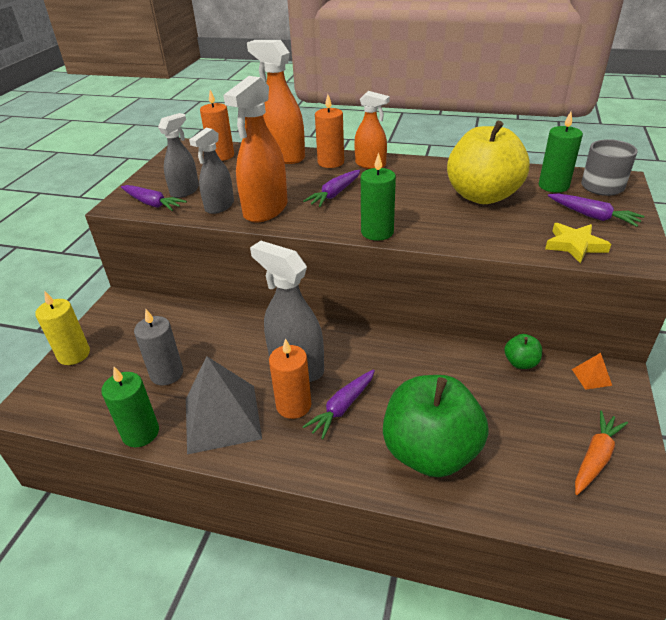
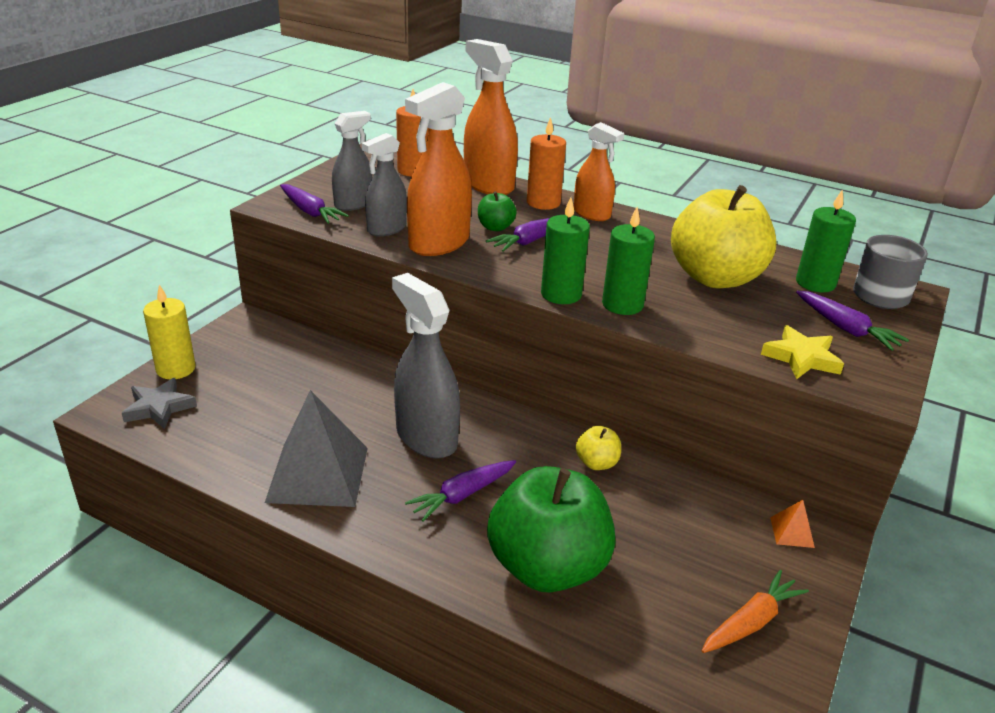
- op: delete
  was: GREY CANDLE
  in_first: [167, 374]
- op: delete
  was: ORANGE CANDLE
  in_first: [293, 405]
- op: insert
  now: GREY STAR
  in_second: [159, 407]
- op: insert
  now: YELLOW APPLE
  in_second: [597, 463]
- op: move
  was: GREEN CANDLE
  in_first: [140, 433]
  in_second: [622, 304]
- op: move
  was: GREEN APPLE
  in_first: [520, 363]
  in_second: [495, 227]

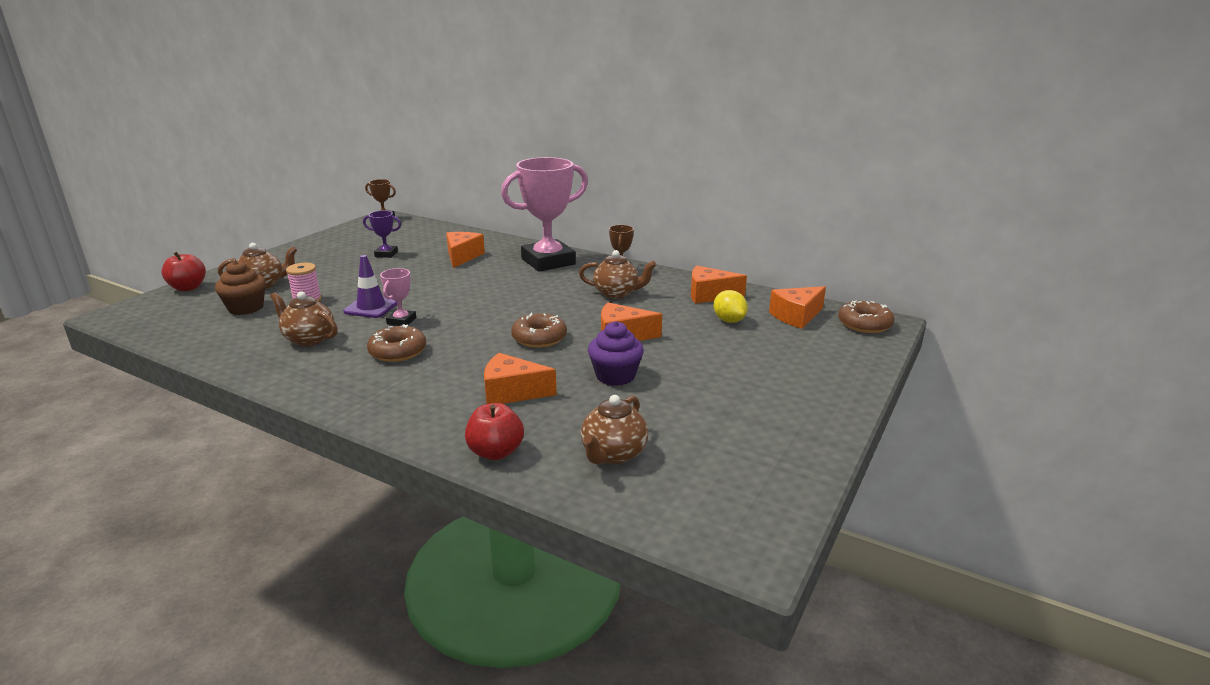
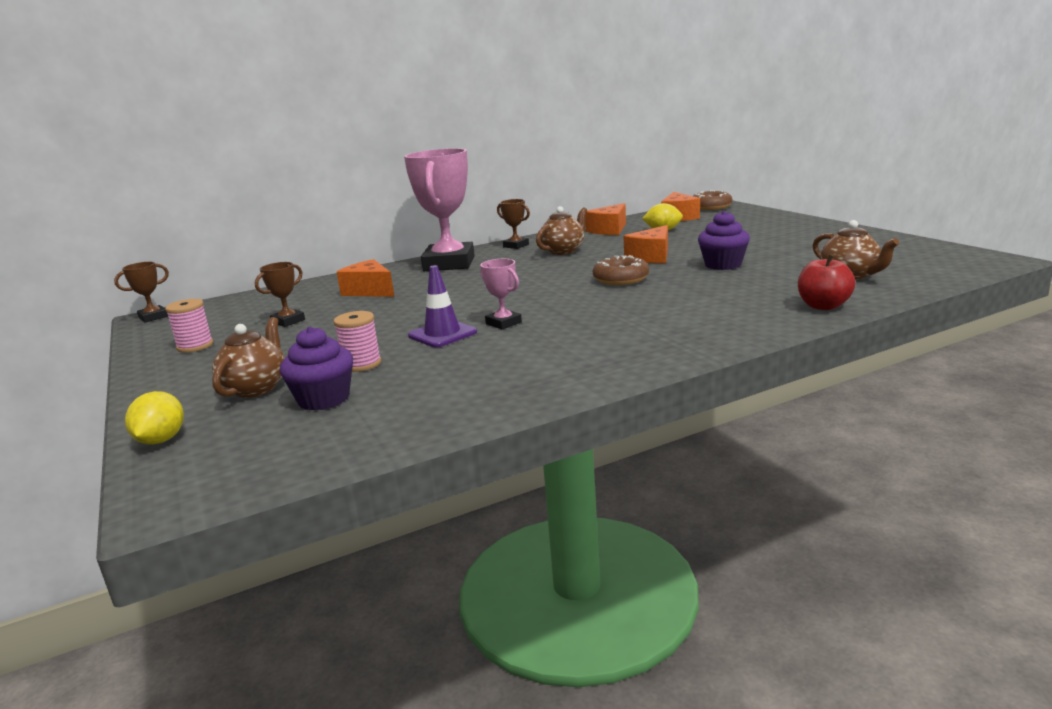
- op: delete
  was: BROWN TEAPOT
  in_first: [308, 339]
- op: delete
  was: BROWN DONUT
  in_first: [398, 351]
- op: delete
  was: ORANGE CHEESE
  in_first: [512, 392]
- op: insert
  now: PINK SPOOL
  in_second: [195, 346]
- op: replace
  was: RED APPLE
  now: YELLOW LEMON
  in_first: [188, 288]
  in_second: [161, 440]
- op: recolor
  was: BROWN CUPCAKE
  now: PURPLE CUPCAKE
  in_first: [246, 308]
  in_second: [324, 399]
- op: recolor
  was: PURPLE TROPHY
  now: BROWN TROPHY
  in_first: [386, 254]
  in_second: [288, 321]

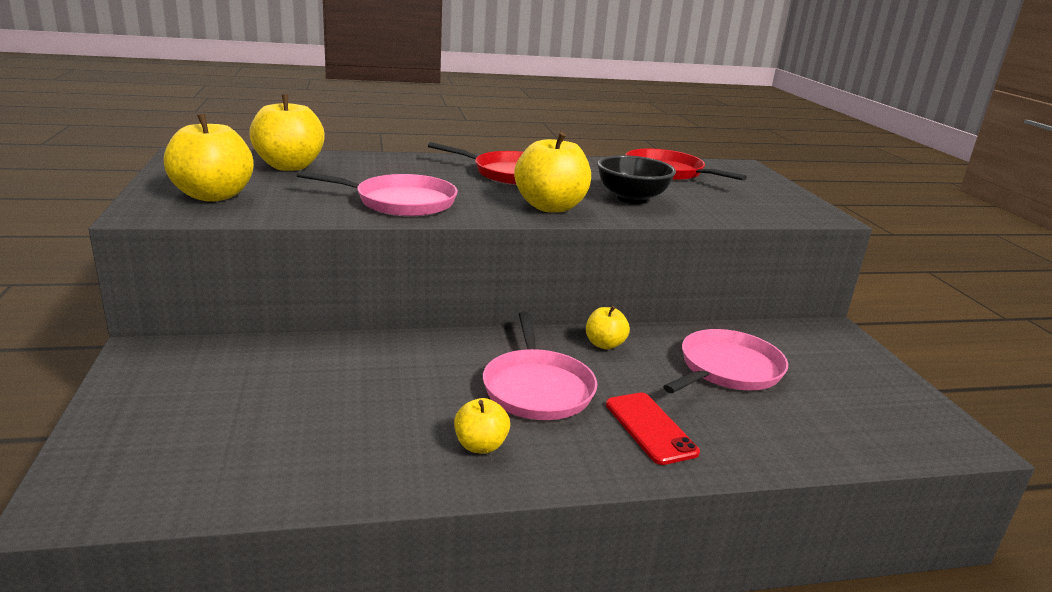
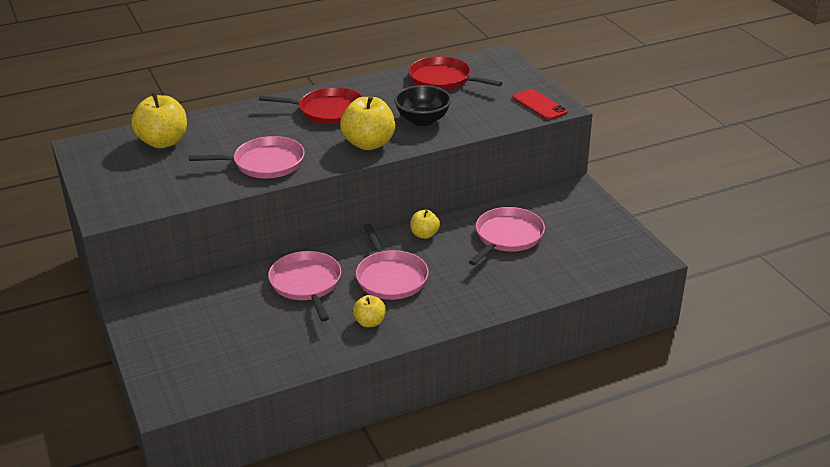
- op: delete
  was: YELLOW APPLE
  in_first: [213, 196]
- op: insert
  now: PINK PAN
  in_second: [306, 284]
- op: move
  was: RED PHONE
  in_first: [650, 428]
  in_second: [539, 105]

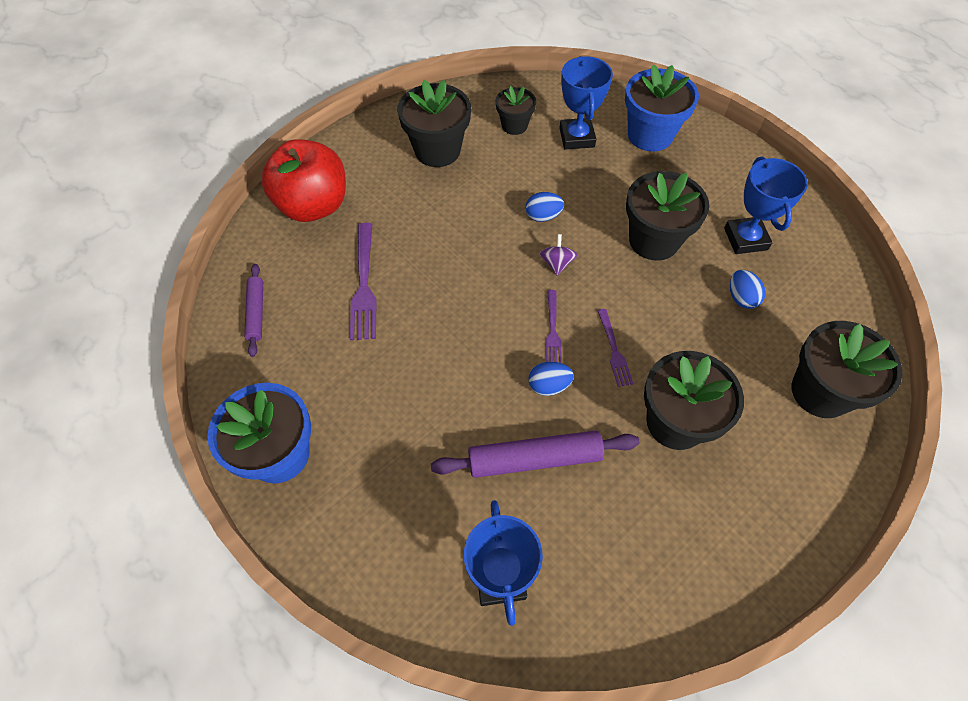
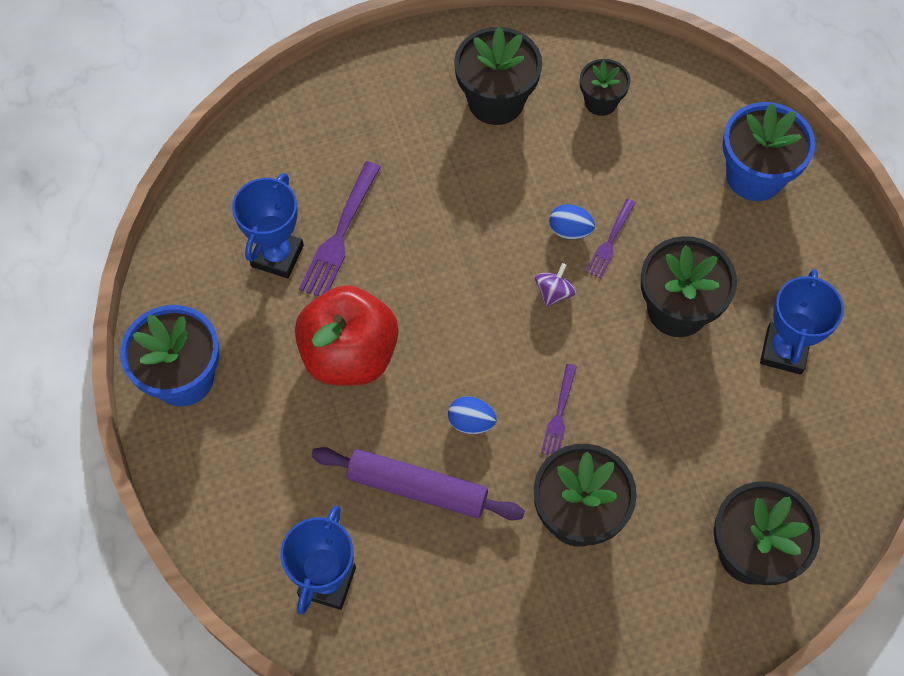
- op: delete
  was: PURPLE ROLLING PIN
  in_first: [256, 312]
- op: delete
  was: BLUE EGG
  in_first: [741, 298]
- op: move
  was: RED APPLE
  in_first: [313, 206]
  in_second: [349, 355]
- op: move
  was: PURPLE FORK
  in_first: [552, 330]
  in_second: [610, 241]
- op: move
  was: BLUE TROPHY
  in_first: [577, 137]
  in_second: [277, 256]

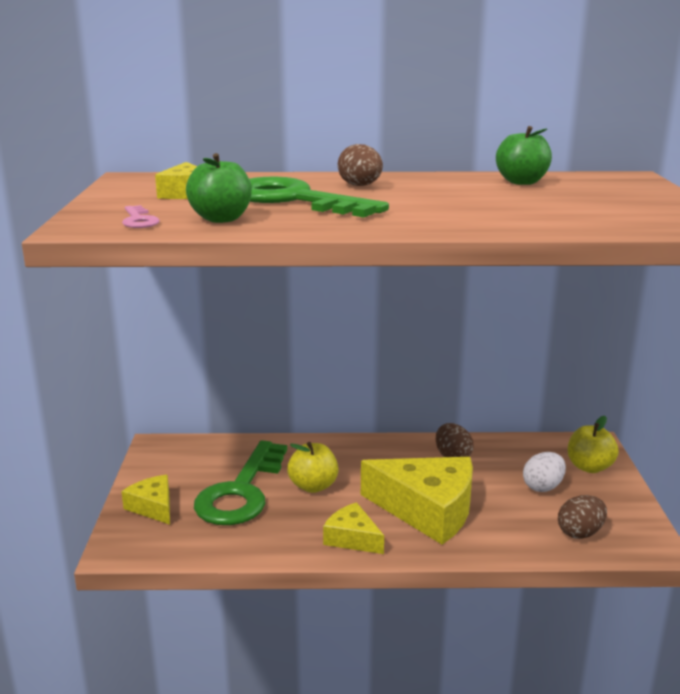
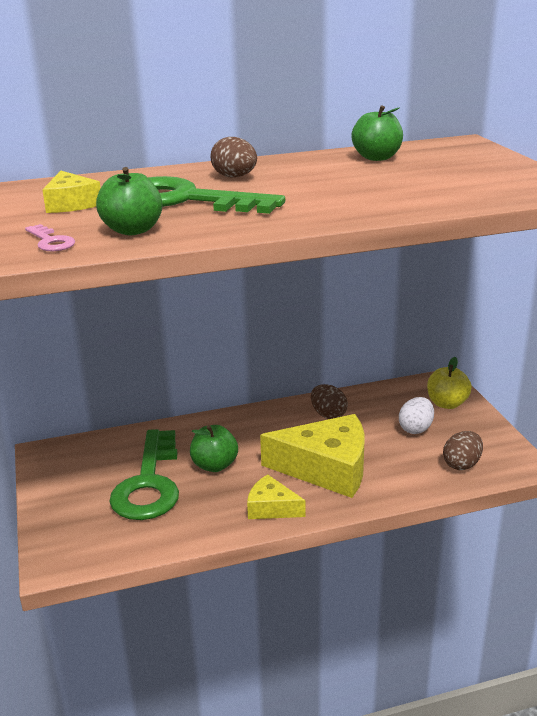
- op: delete
  was: YELLOW CHEESE
  in_first: [153, 507]
- op: recolor
  was: YELLOW APPLE
  now: GREEN APPLE
  in_first: [313, 486]
  in_second: [214, 465]

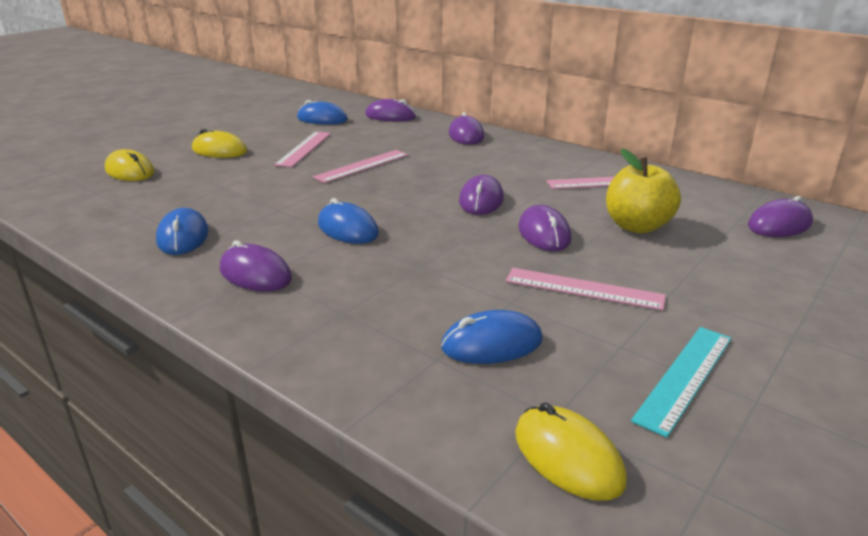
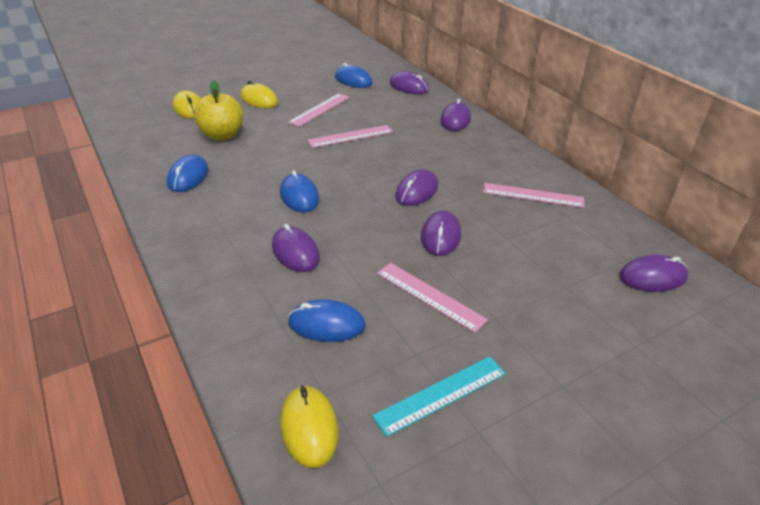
- op: move
  was: PURPLE MOUSE
  in_first: [255, 274]
  in_second: [295, 252]
- op: move
  was: YELLOW APPLE
  in_first: [637, 226]
  in_second: [222, 135]

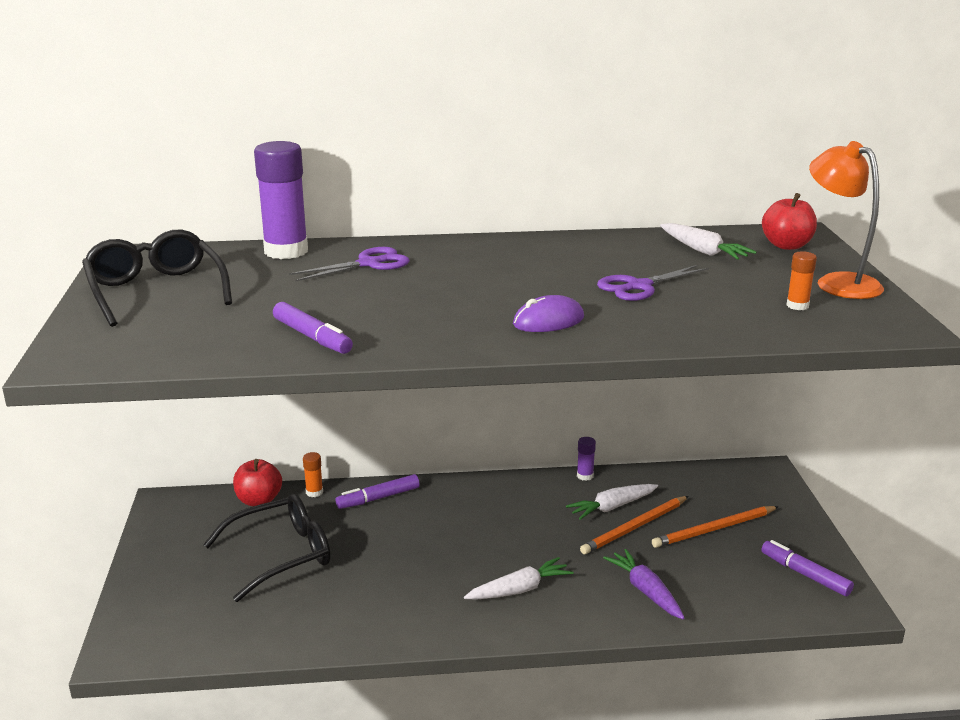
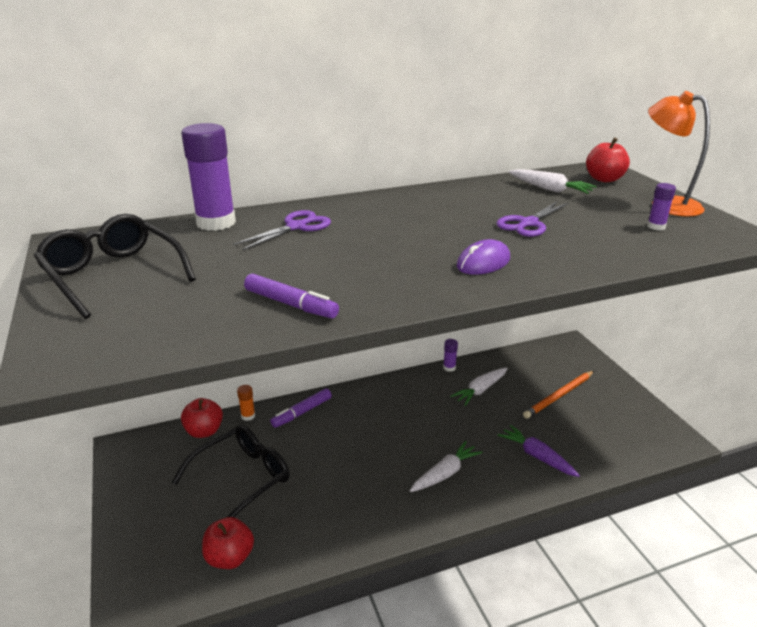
- op: delete
  was: ORANGE PENCIL
  in_first: [634, 527]
- op: delete
  was: PURPLE MARKER
  in_first: [805, 574]
- op: insert
  now: RED APPLE
  in_second: [230, 557]
- op: recolor
  was: ORANGE GLUE STICK
  now: PURPLE GLUE STICK
  in_first: [797, 306]
  in_second: [656, 226]

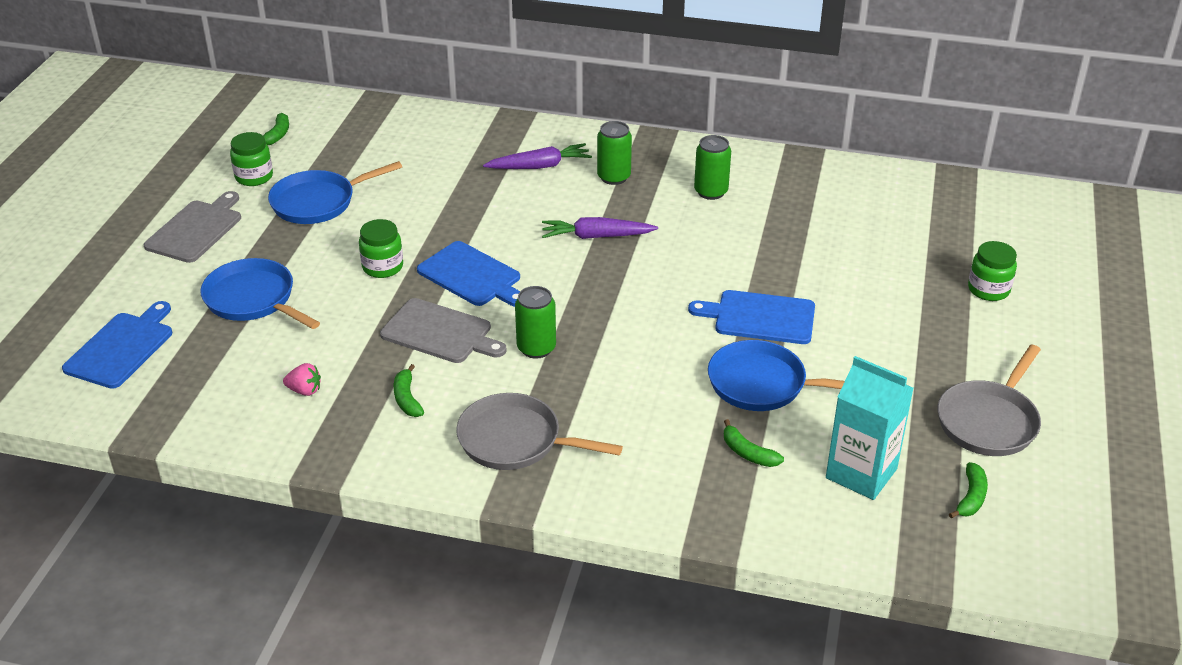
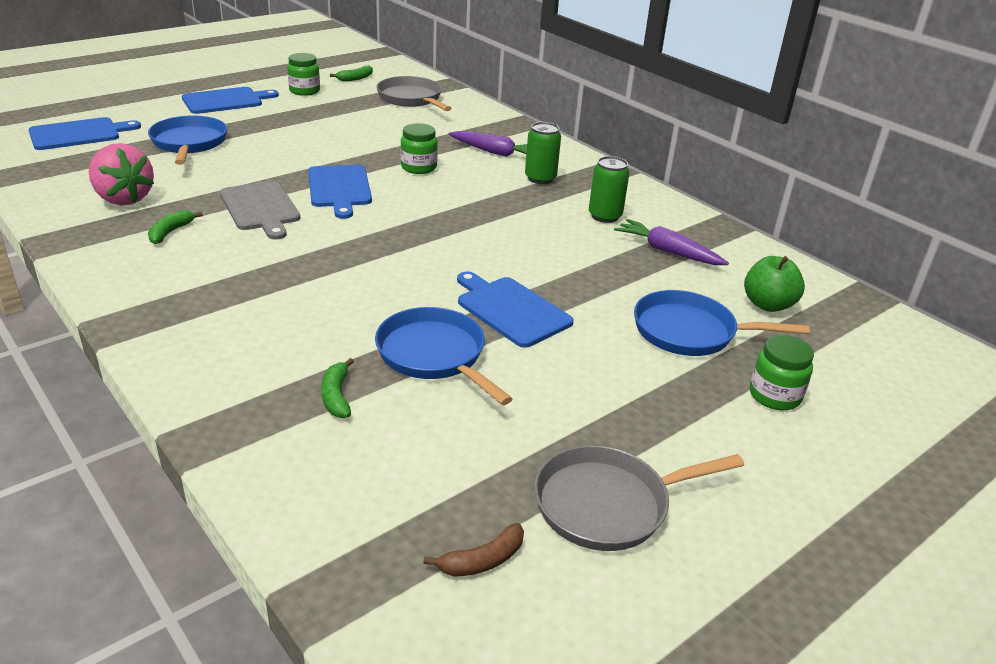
- op: delete
  was: GREEN CAN
  in_first: [536, 348]
- op: delete
  was: TURQUOISE CARTON
  in_first: [861, 473]
- op: insert
  now: GREEN APPLE
  in_second: [768, 304]
- op: move
  was: BLUE PAN
  in_first: [318, 202]
  in_second: [691, 332]
- op: move
  was: GREEN JAR
  in_first: [383, 267]
  in_second: [418, 167]
- op: move
  was: GREY PAN
  in_first: [516, 441]
  in_second: [411, 99]
- op: move
  was: PURPLE CARROT
  in_first: [596, 236]
  in_second: [667, 251]
- op: recolor
  was: GREY CUTTING BOARD
  now: BLUE CUTTING BOARD
  in_first: [196, 229]
  in_second: [225, 101]
- op: recolor
  was: GREEN BANANA
  now: BROWN BANANA
  in_first: [971, 497]
  in_second: [482, 561]
- op: resize
  was: PINK STRAWBERRY
  in_first: [304, 390]
  in_second: [124, 198]
  ratio: 2.1

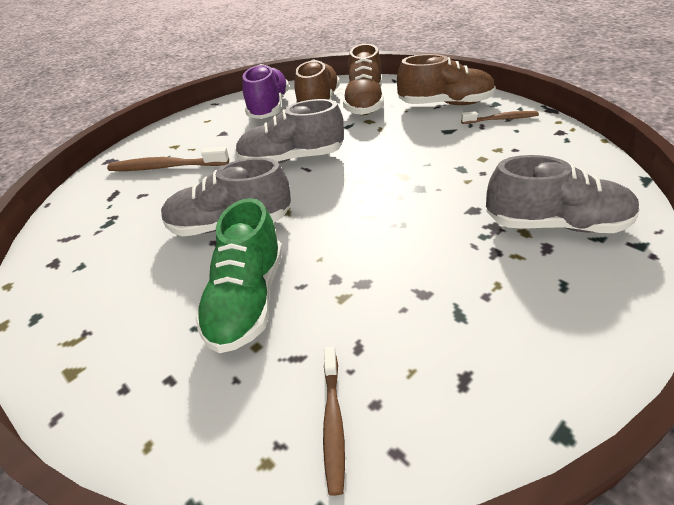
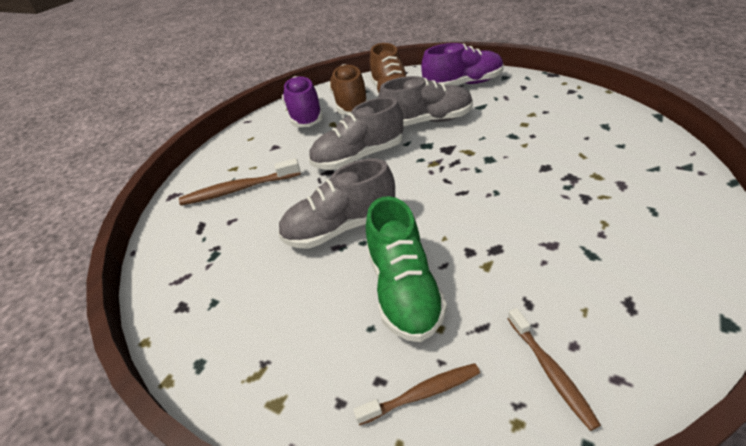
- op: move
  was: BROWN TOOTHBRUSH
  in_first: [501, 119]
  in_second: [422, 393]
- op: move
  was: GREY SHOE
  in_first: [555, 224]
  in_second: [427, 121]
- op: recolor
  was: BROWN SHOE
  now: PURPLE SHOE
  in_first: [445, 104]
  in_second: [463, 84]

